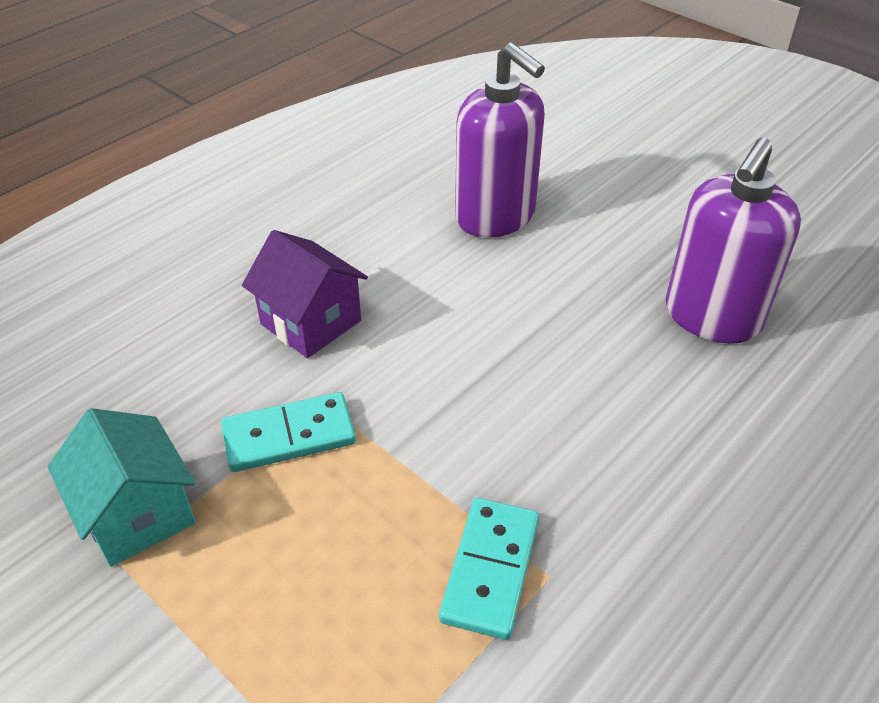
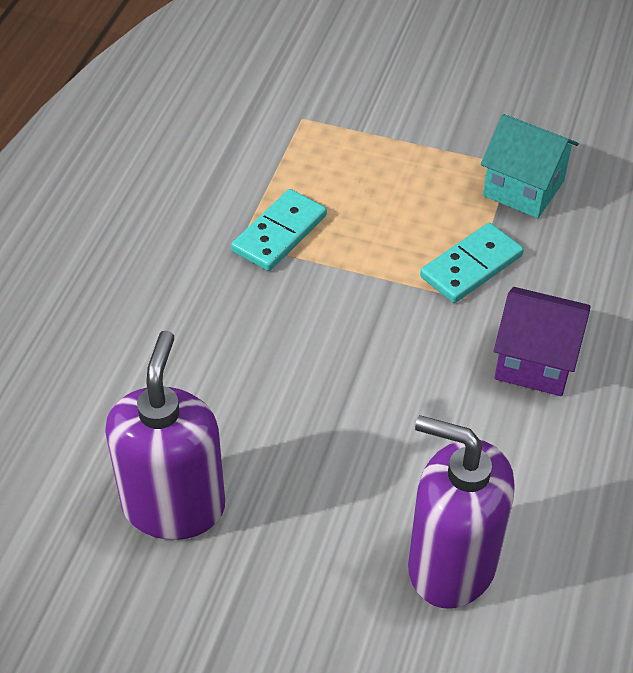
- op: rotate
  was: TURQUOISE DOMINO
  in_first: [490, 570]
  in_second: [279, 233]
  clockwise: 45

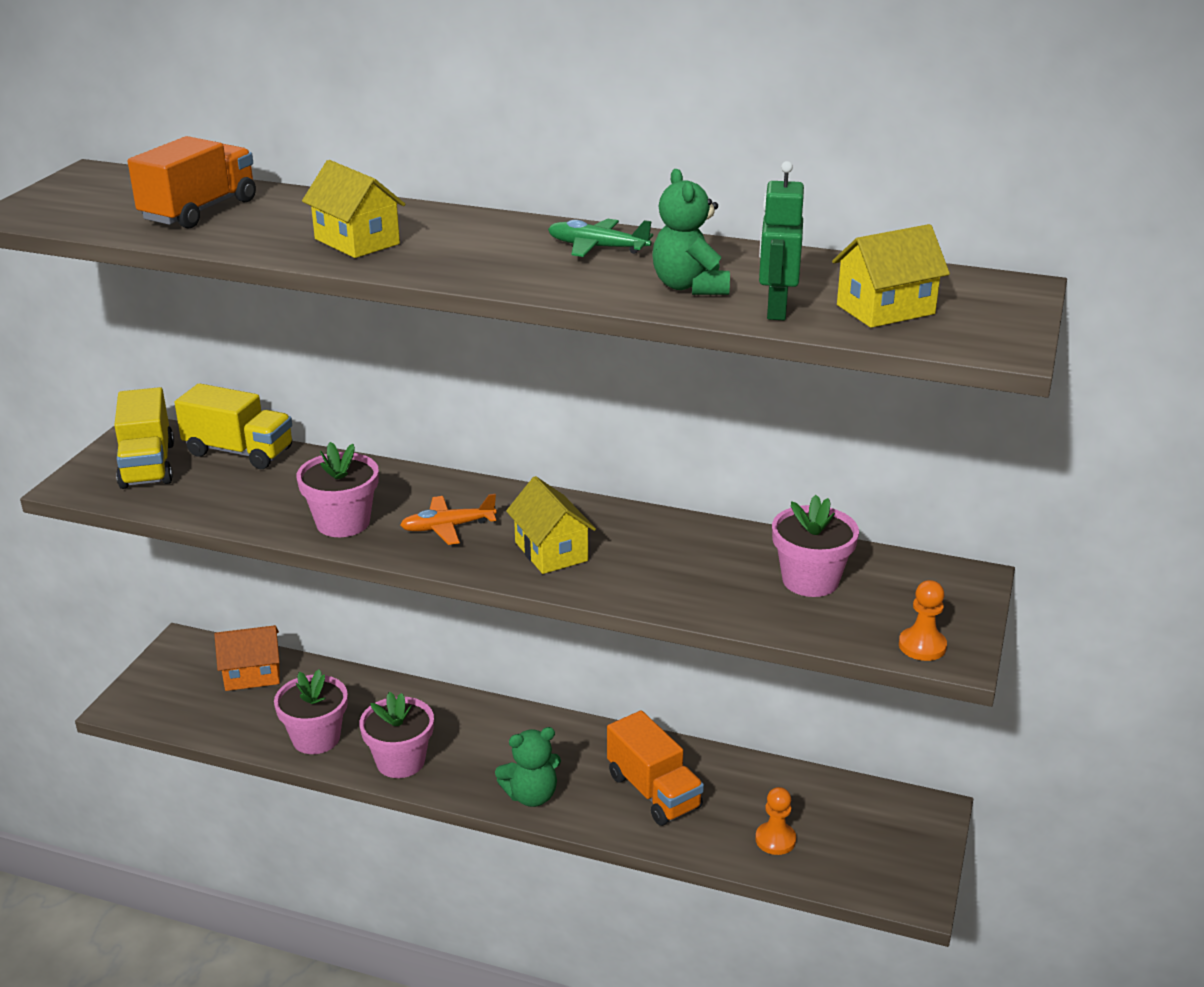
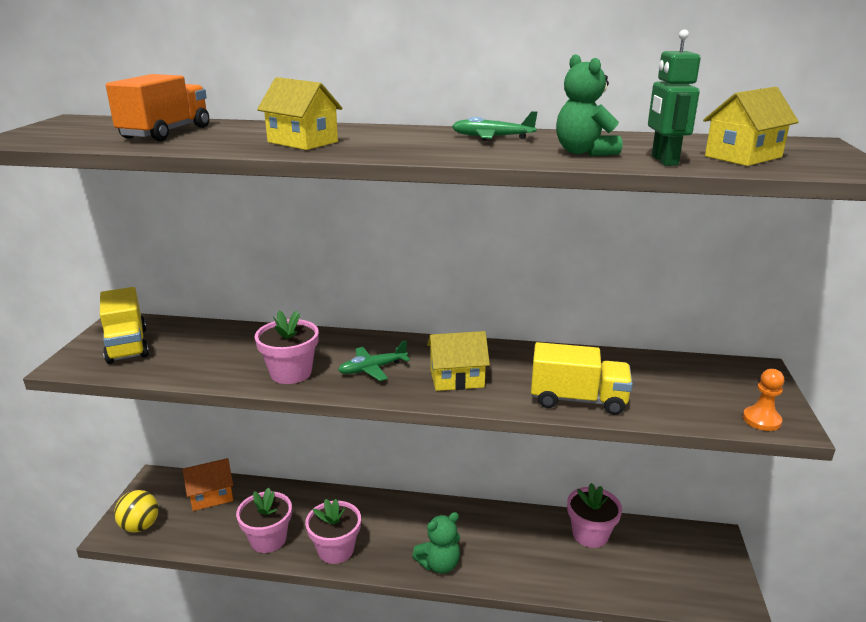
- op: delete
  was: ORANGE TRUCK
  in_first: [653, 791]
- op: delete
  was: ORANGE PAWN
  in_first: [775, 840]
- op: insert
  now: YELLOW BALL
  in_second: [140, 526]
- op: move
  was: YELLOW TRUCK
  in_first: [239, 452]
  in_second: [578, 400]
- op: move
  was: PINK FLOWER POT
  in_first: [810, 580]
  in_second: [590, 534]
- op: recolor
  was: ORANGE PLANE
  now: GREEN PLANE
  in_first: [447, 527]
  in_second: [372, 369]
- op: rotate
  was: YELLOW HOUSE
  in_first: [551, 551]
  in_second: [457, 379]
  clockwise: -60

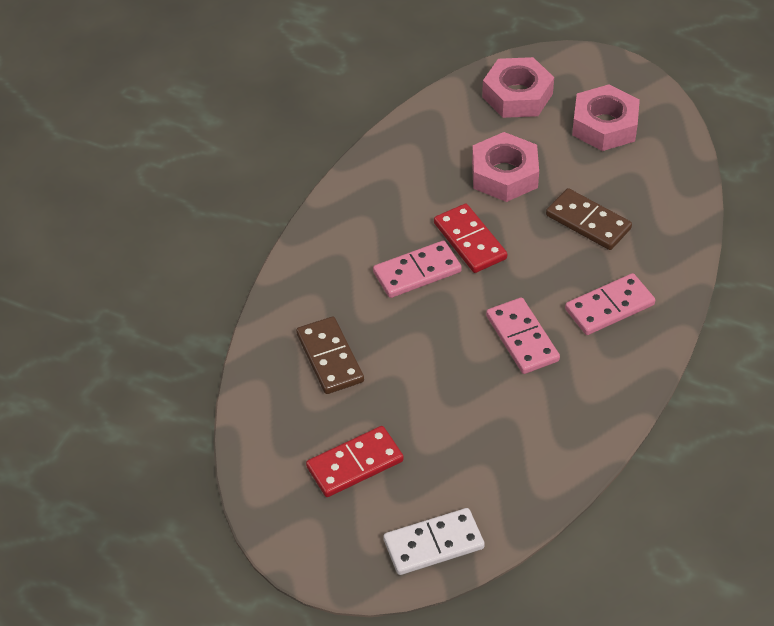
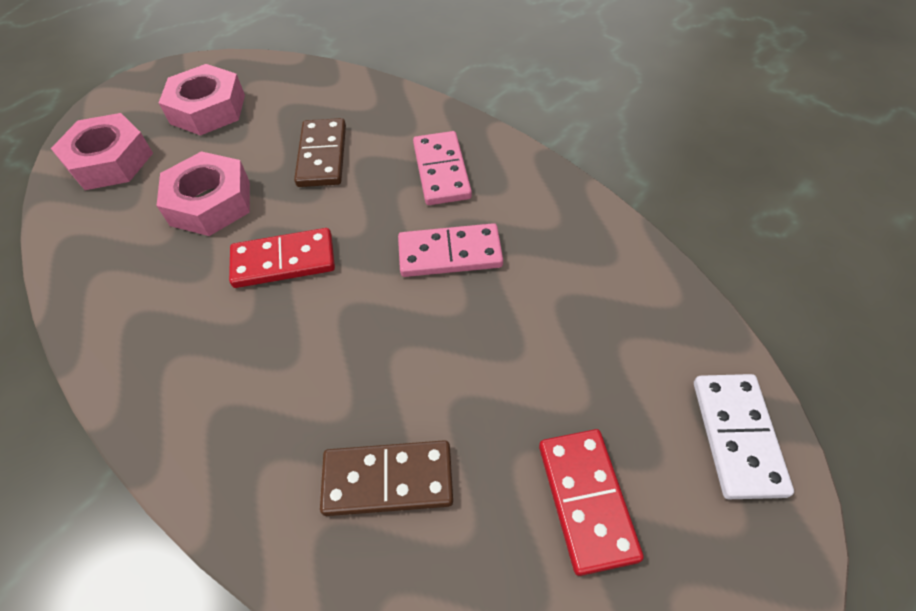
- op: delete
  was: PINK DOMINO
  in_first: [417, 272]
- op: rotate
  was: BROWN DOMINO
  in_first: [588, 222]
  in_second: [322, 156]
  clockwise: -60

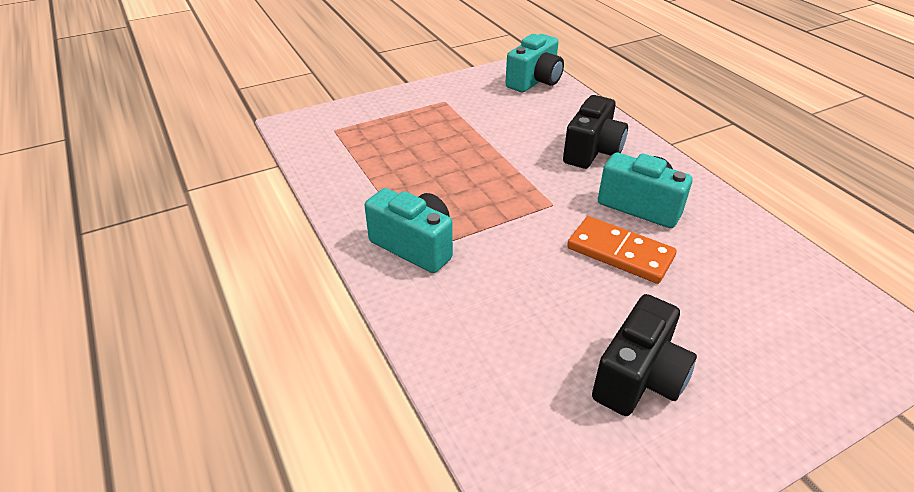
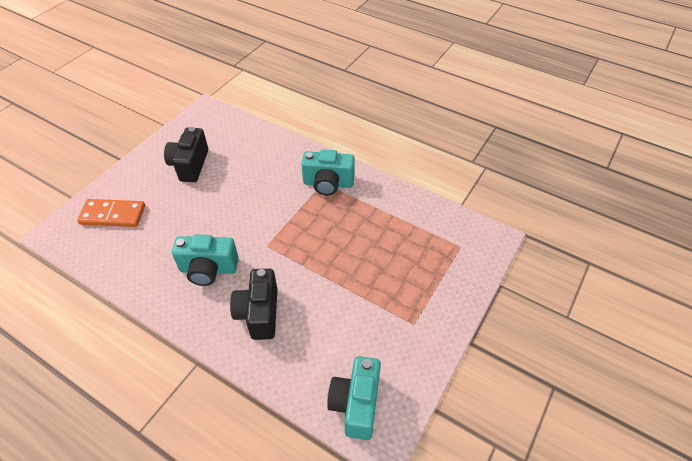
- op: move
  was: ORANGE DOMINO
  in_first: [620, 253]
  in_second: [113, 215]

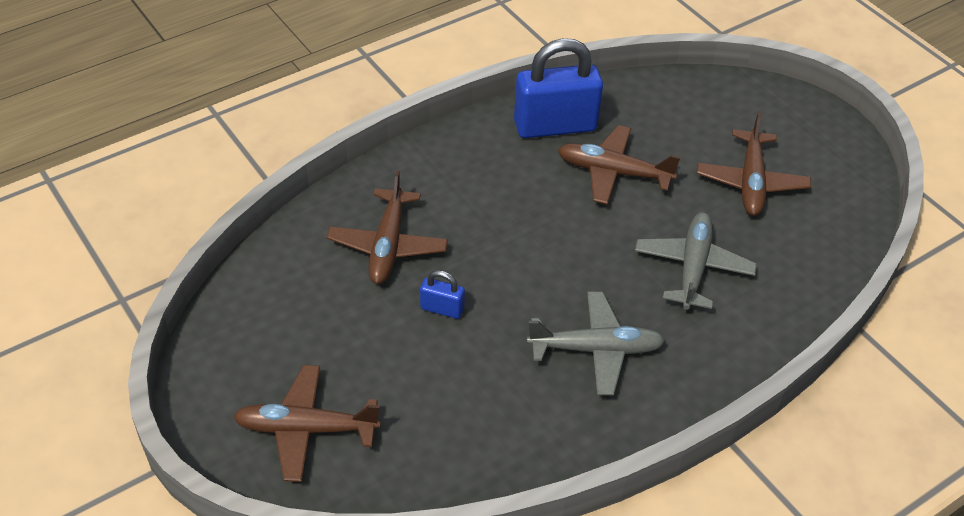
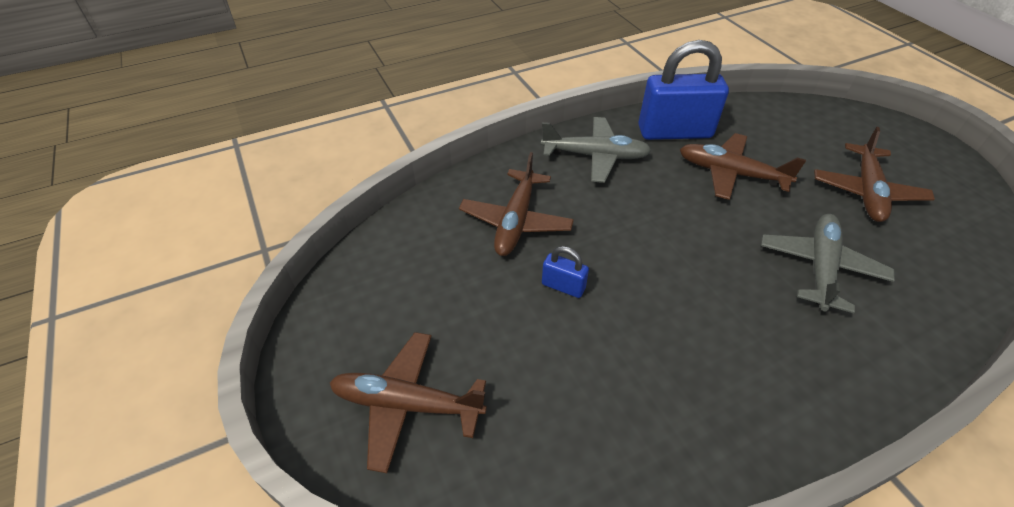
- op: move
  was: GREY PLANE
  in_first: [596, 350]
  in_second: [595, 156]

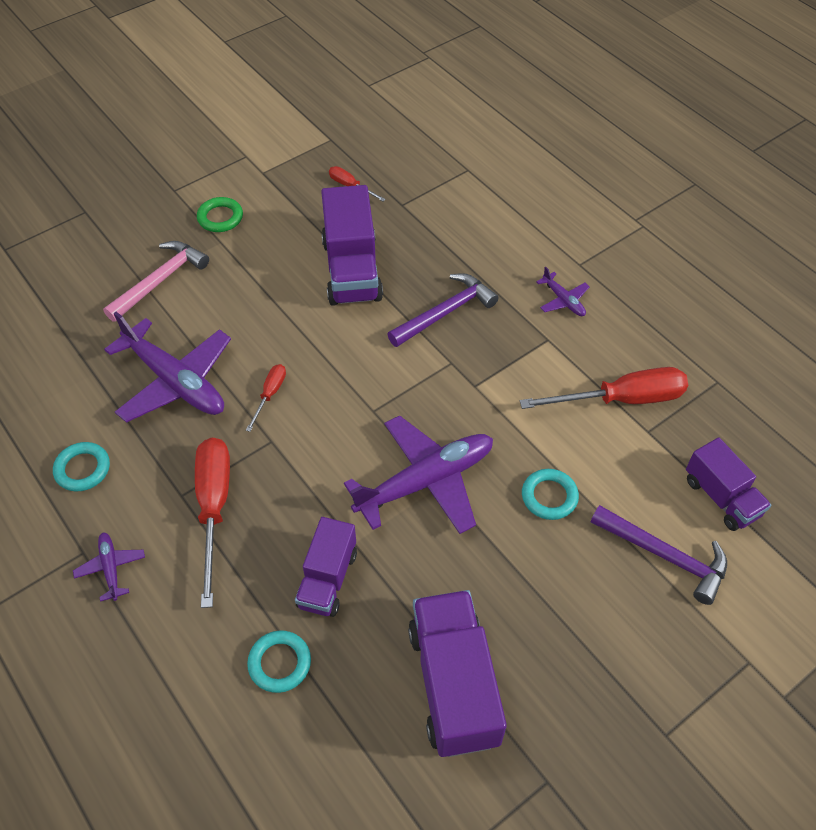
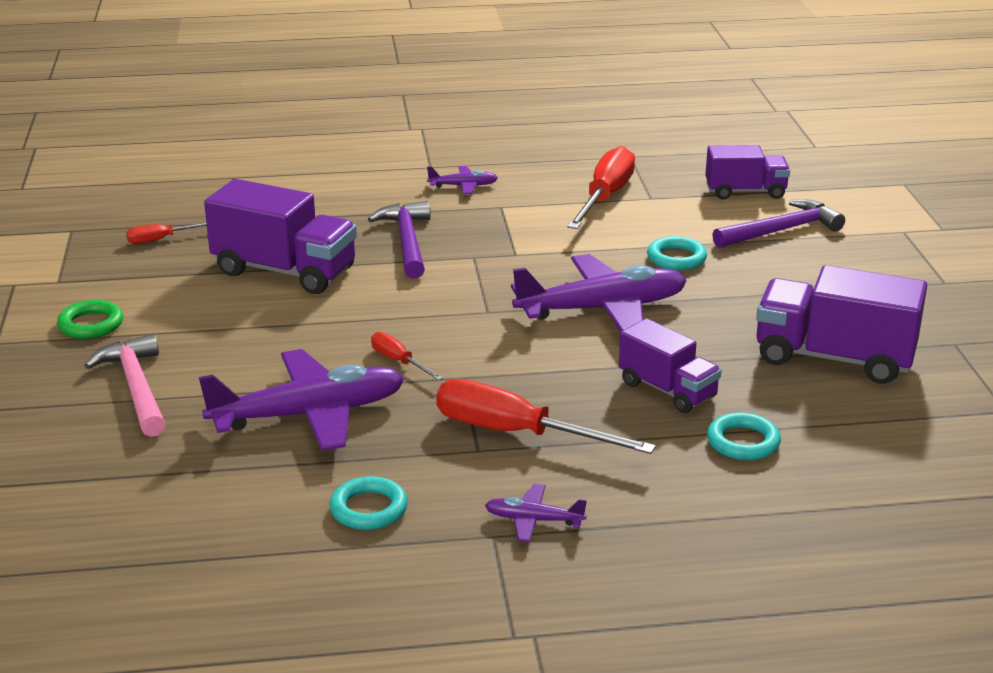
- op: rotate
  was: PURPLE PLANE
  in_first: [425, 481]
  in_second: [602, 309]
  clockwise: 75

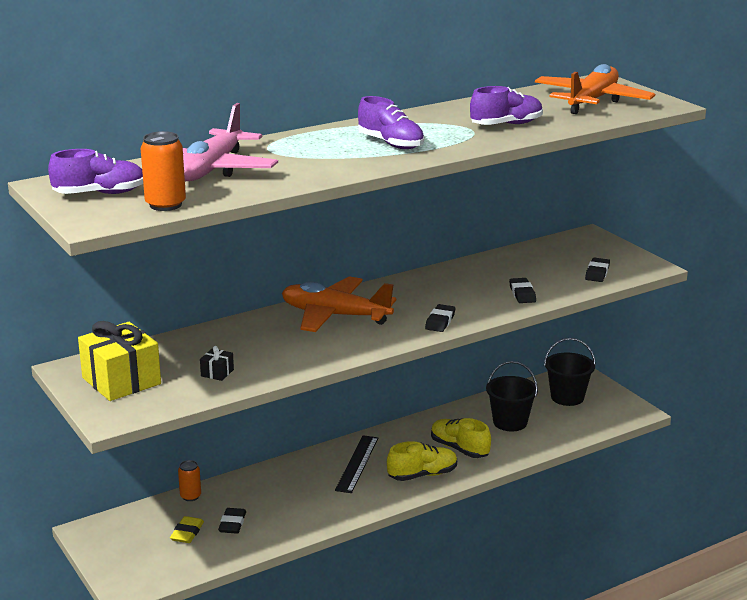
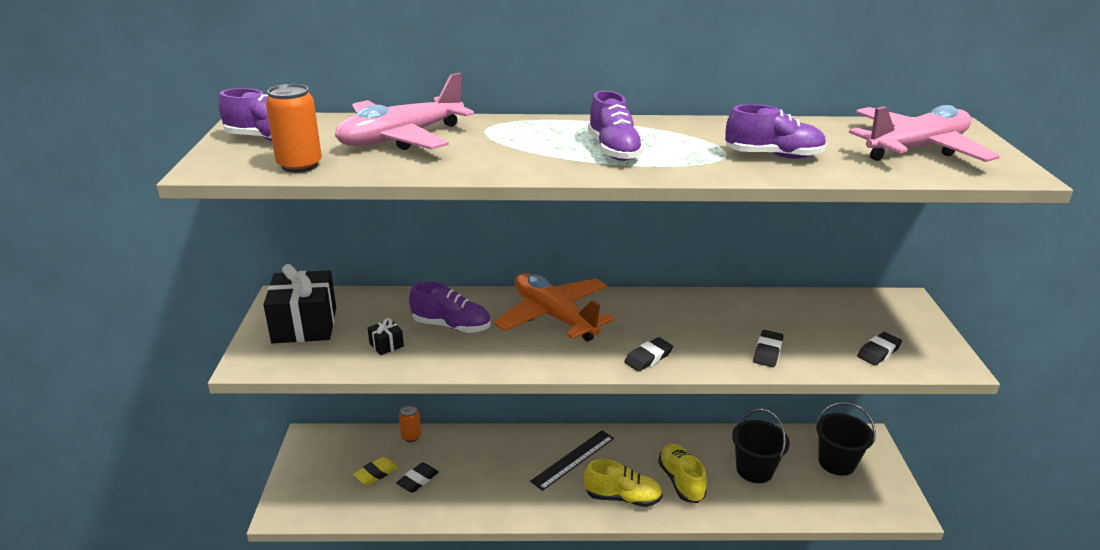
- op: insert
  now: PURPLE SHOE
  in_second: [451, 326]
- op: recolor
  was: YELLOW GIFT
  now: BLACK GIFT
  in_first: [121, 381]
  in_second: [305, 325]
- op: recolor
  was: ORANGE PLANE
  now: PINK PLANE
  in_first: [592, 101]
  in_second: [916, 149]

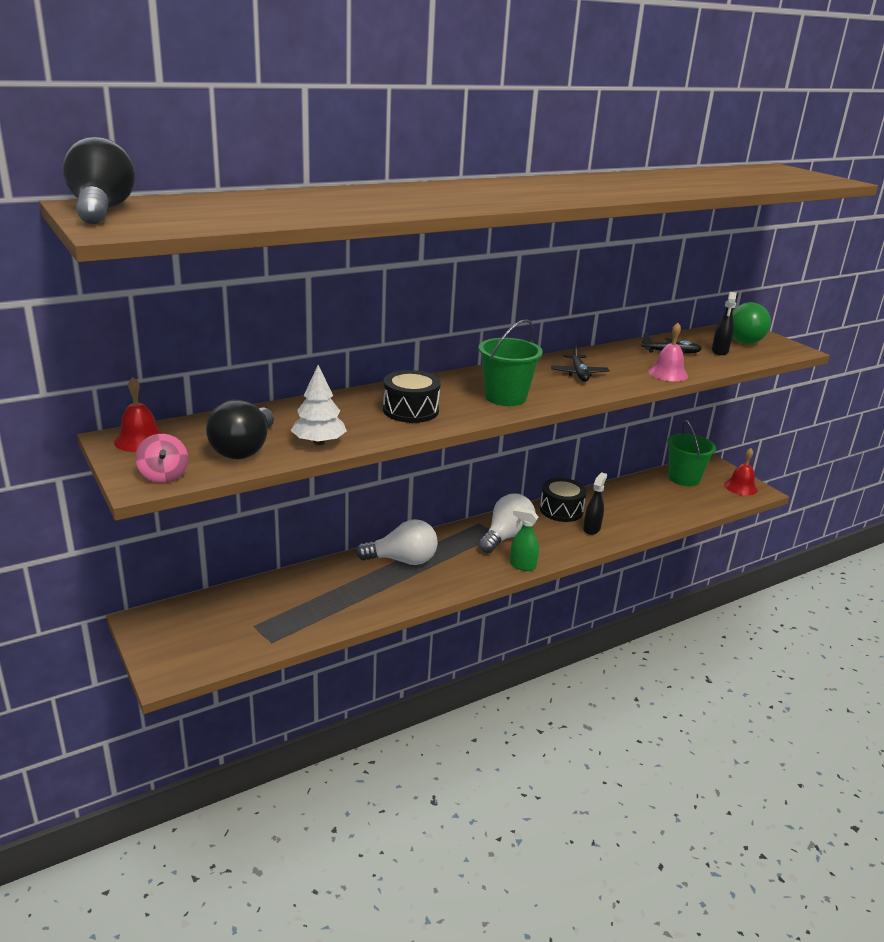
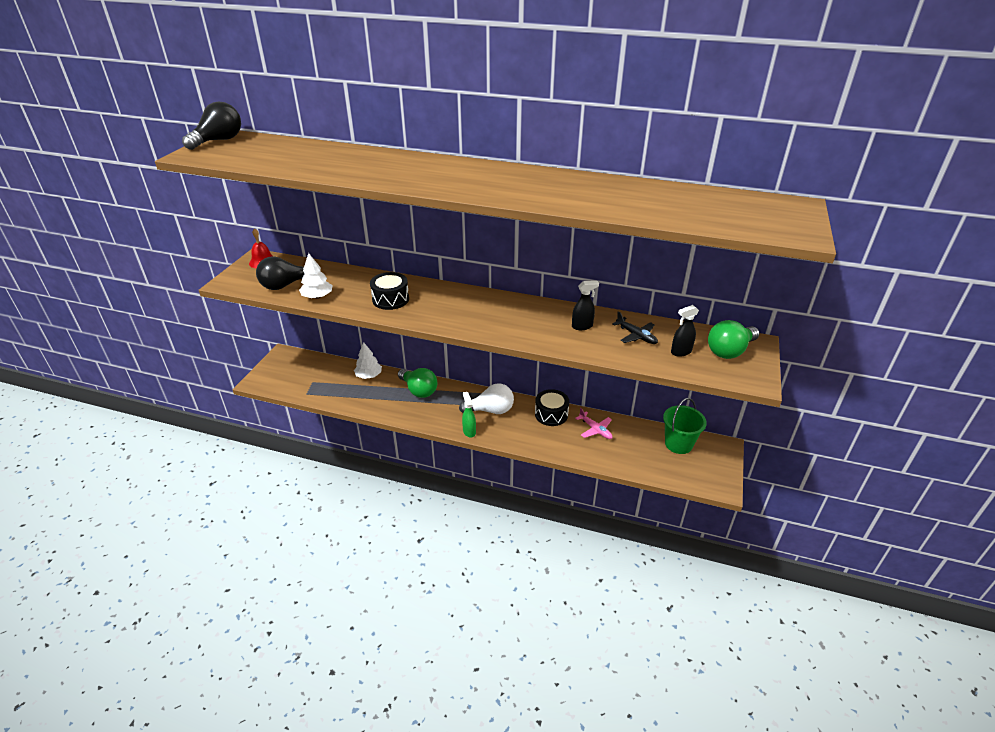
- op: delete
  was: PINK SPINNING TOP
  in_first: [164, 475]
- op: delete
  was: GREEN BUCKET
  in_first: [505, 397]
- op: delete
  was: BLACK PLANE
  in_first: [579, 373]
- op: delete
  was: PINK BELL
  in_first: [668, 373]
- op: delete
  was: RED BELL
  in_first: [740, 487]
- op: insert
  now: WHITE TREE
  in_second: [369, 375]
- op: insert
  now: PINK PLANE
  in_second: [595, 429]
- op: move
  was: BLACK SPRAY BOTTLE
  in_first: [592, 529]
  in_second: [582, 326]
- op: recolor
  was: WHITE LIGHT BULB
  now: GREEN LIGHT BULB
  in_first: [402, 560]
  in_second: [419, 390]

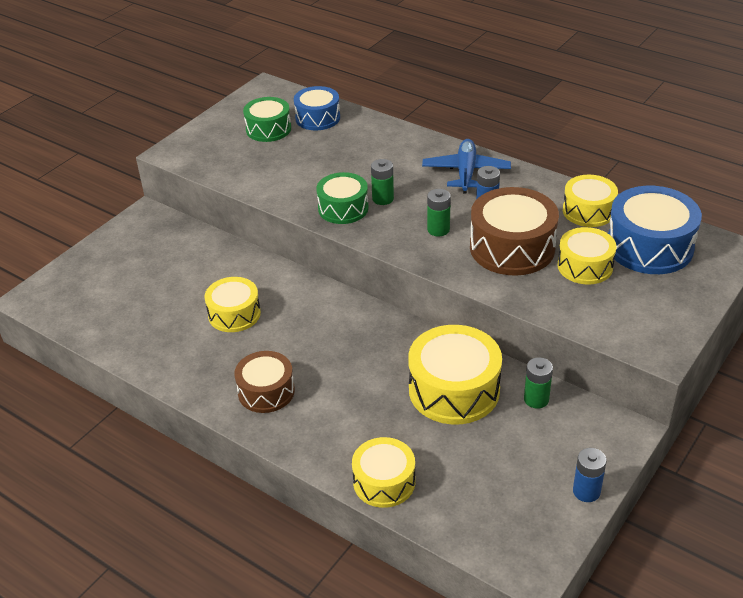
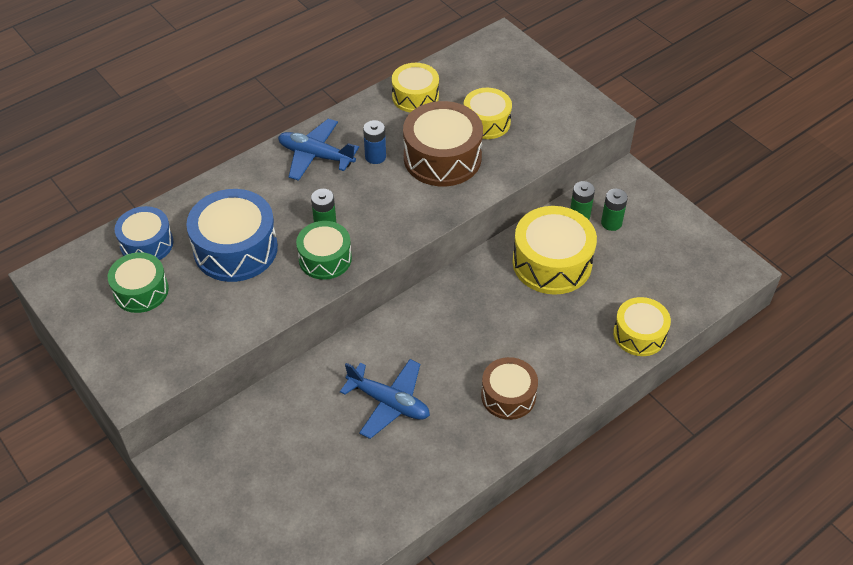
- op: delete
  was: BLUE BATTERY
  in_first: [586, 491]
- op: move
  was: GREEN BATTERY
  in_first: [438, 229]
  in_second: [611, 223]
- op: move
  was: BLUE DRUM
  in_first: [649, 246]
  in_second: [235, 249]
- op: replace
  was: YELLOW DRUM
  now: BLUE PLANE
  in_first: [234, 314]
  in_second: [389, 402]

